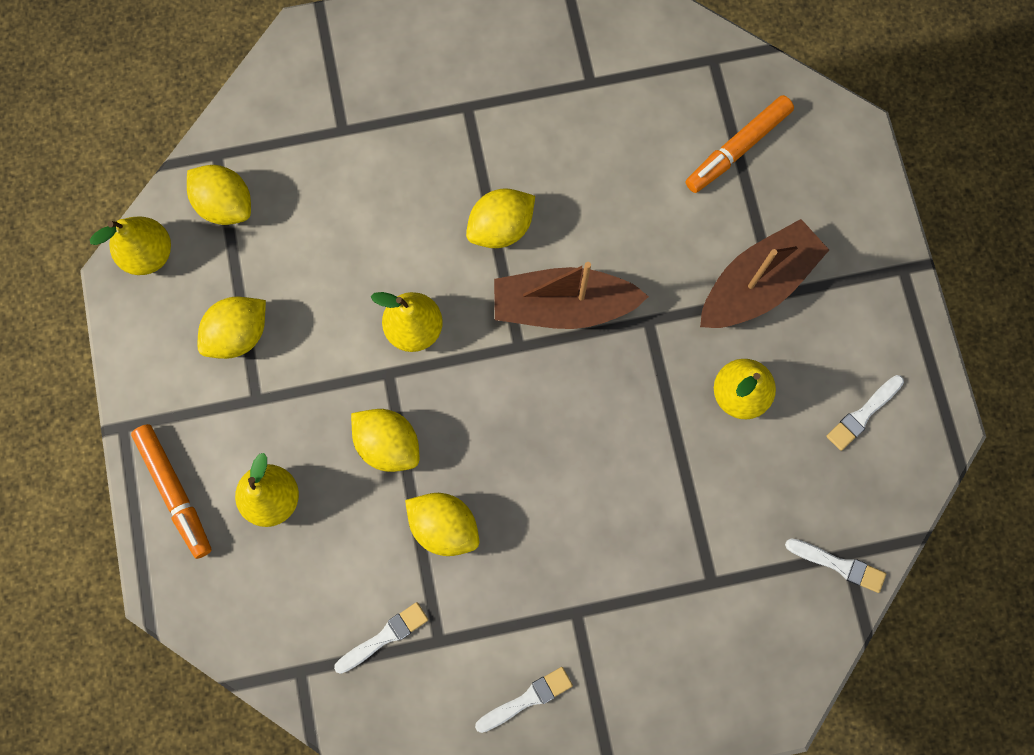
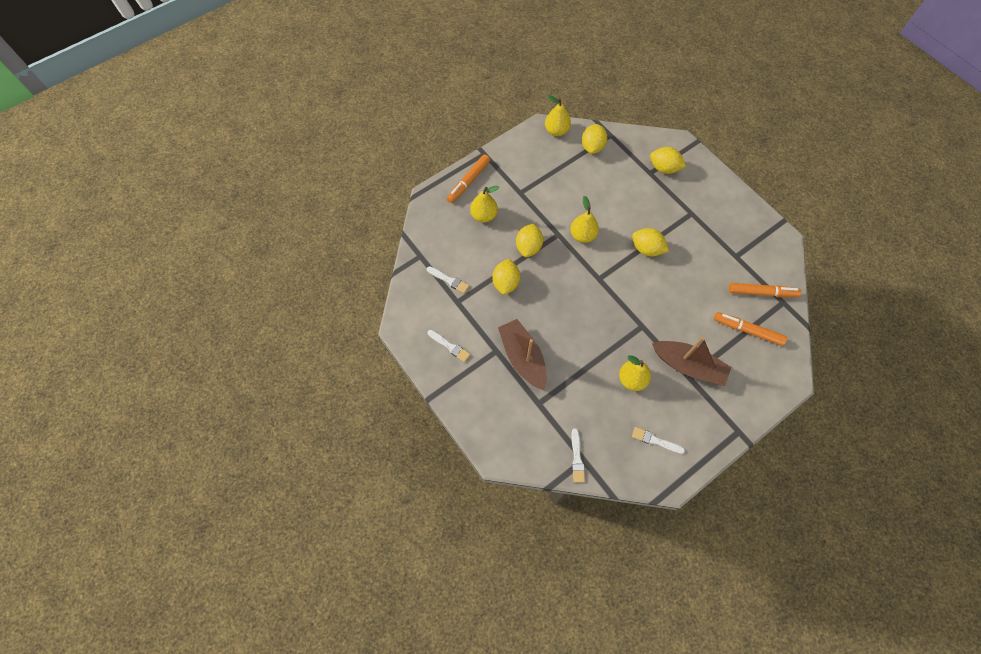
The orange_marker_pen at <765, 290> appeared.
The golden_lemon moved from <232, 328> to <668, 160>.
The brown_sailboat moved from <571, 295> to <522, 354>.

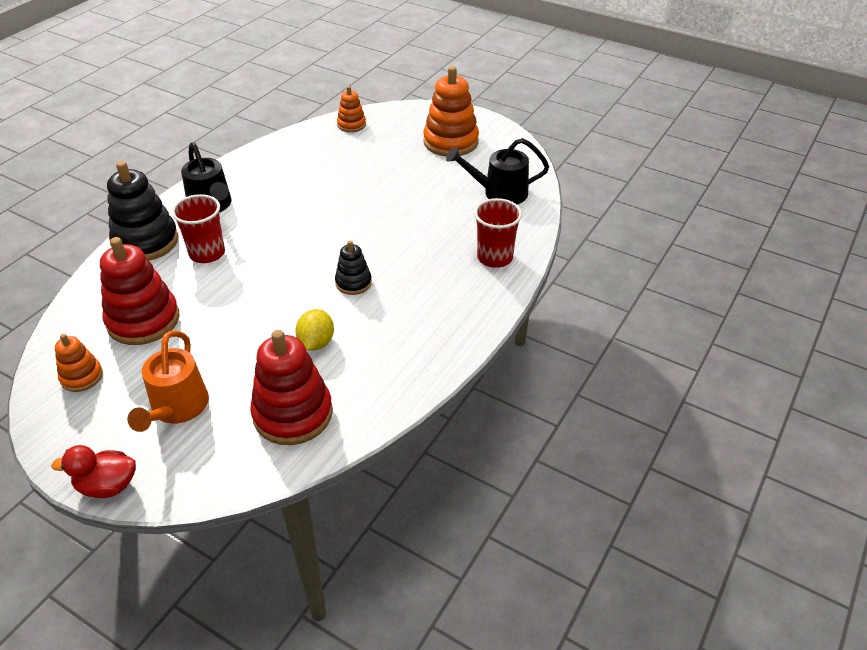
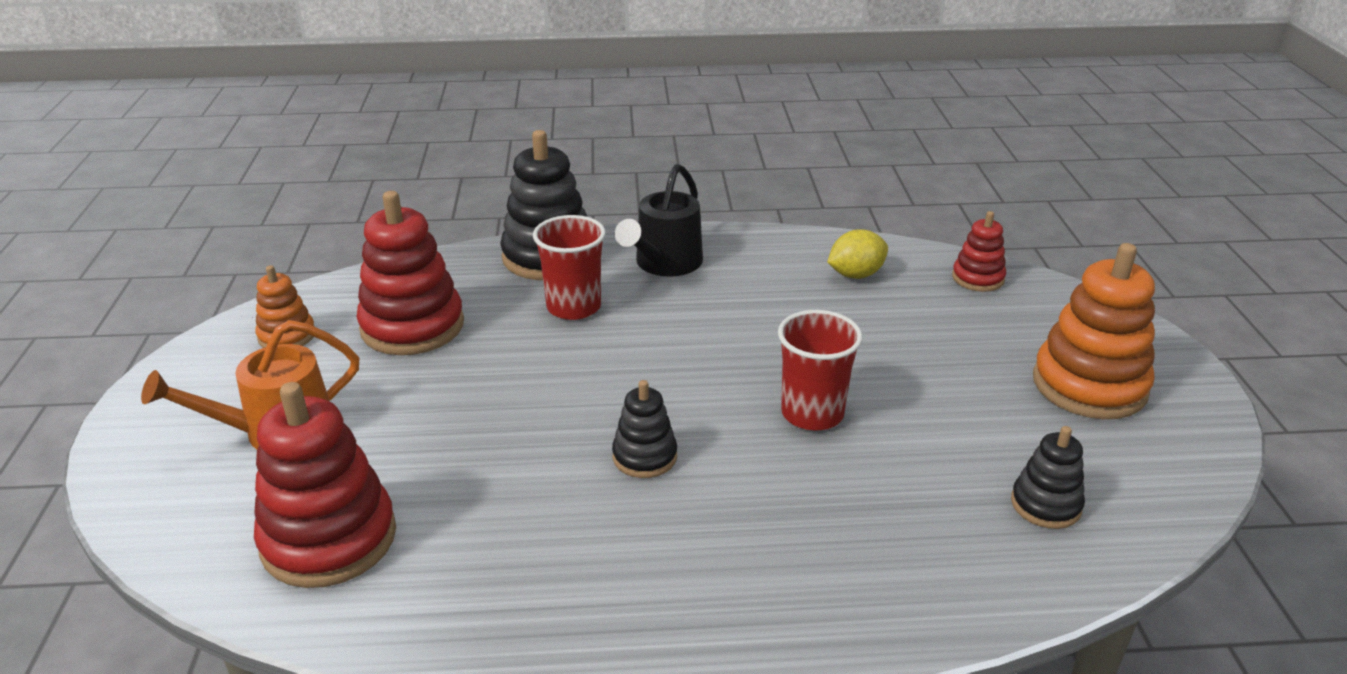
The scarlet_toy_duck at <93, 471> disappeared.
The golden_lemon moved from <314, 330> to <857, 254>.
The scarlet_tumbler moved from <498, 233> to <820, 370>.
The black_sprinkling_can at <497, 171> was replaced by the black_stacking_rings at <1048, 477>.
The orange_stacking_rings at <351, 109> became the scarlet_stacking_rings at <979, 251>.

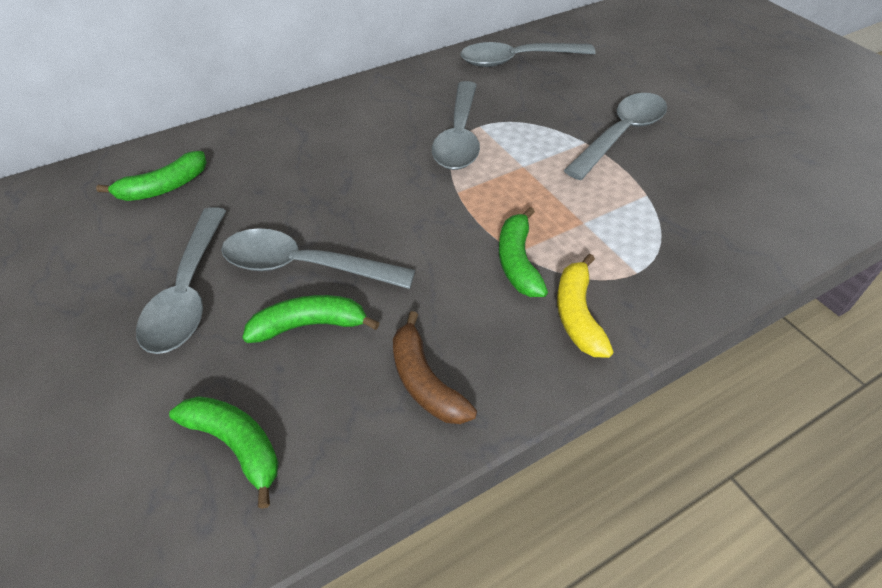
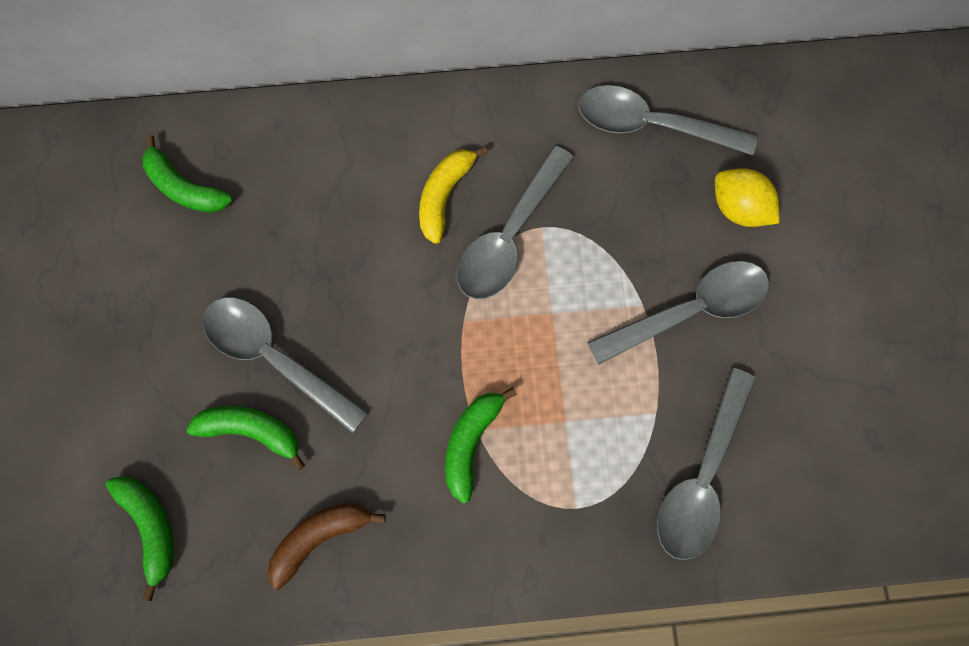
The golden_lemon at <747, 197> appeared.
The ash-grey_tablespoon moved from <181, 280> to <706, 464>.
The golden_toy_banana moved from <585, 306> to <453, 195>.
The leaf-green_toy_banana at <151, 176> turned 45 degrees clockwise.
The brown_toy_banana at <435, 367> turned 60 degrees clockwise.

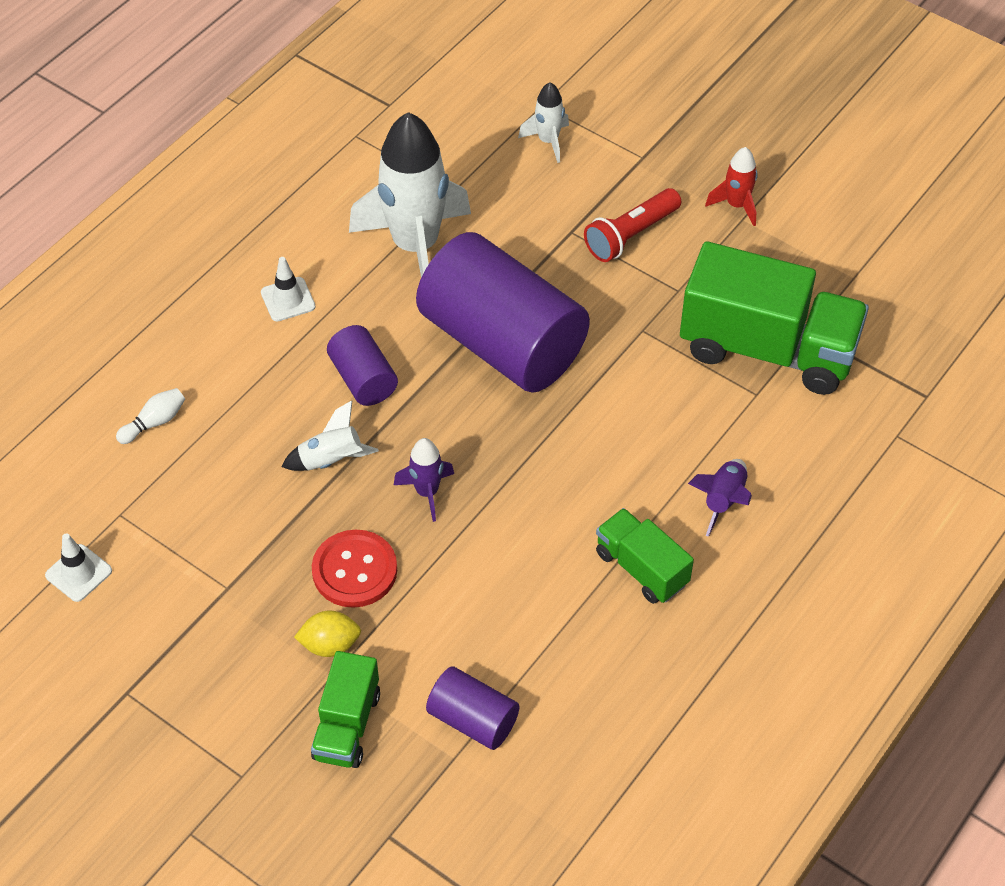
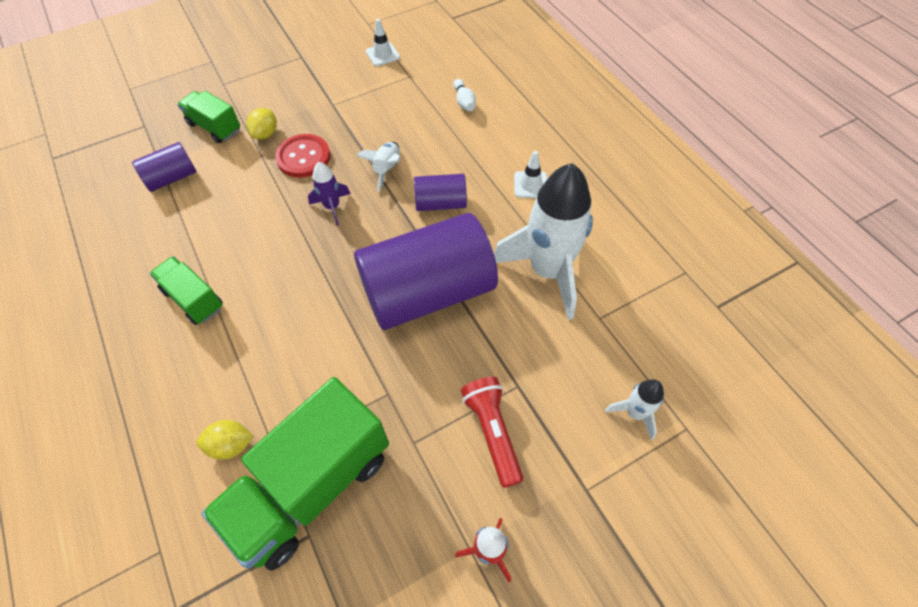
The royal_purple_toy_rocket at <720, 498> disappeared.
The golden_lemon at <225, 440> appeared.
The leaf-green_truck at <645, 556> turned 120 degrees counterclockwise.

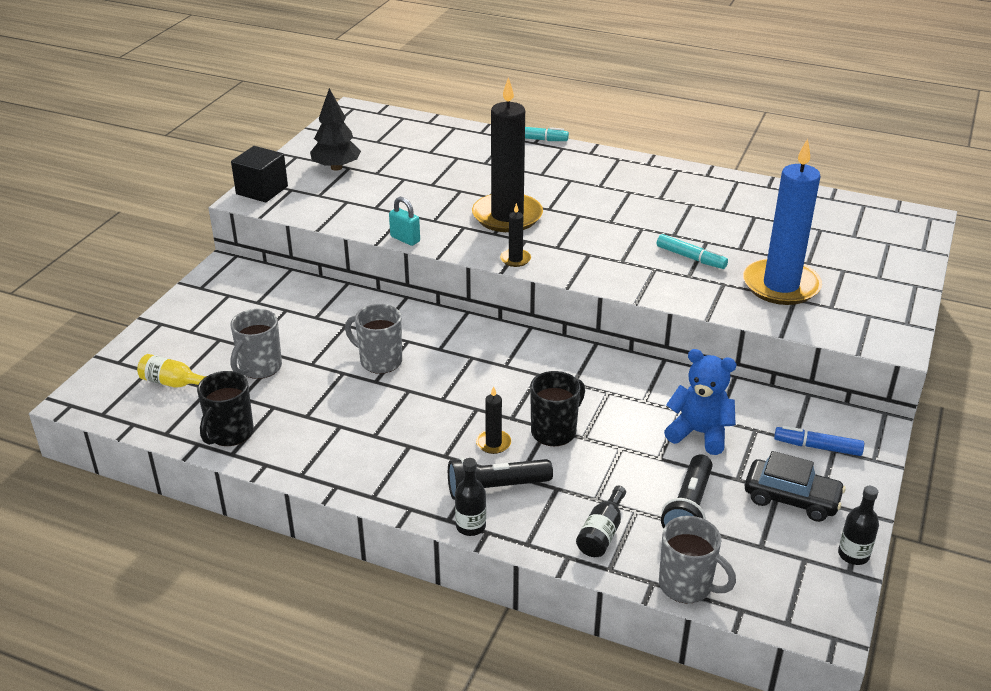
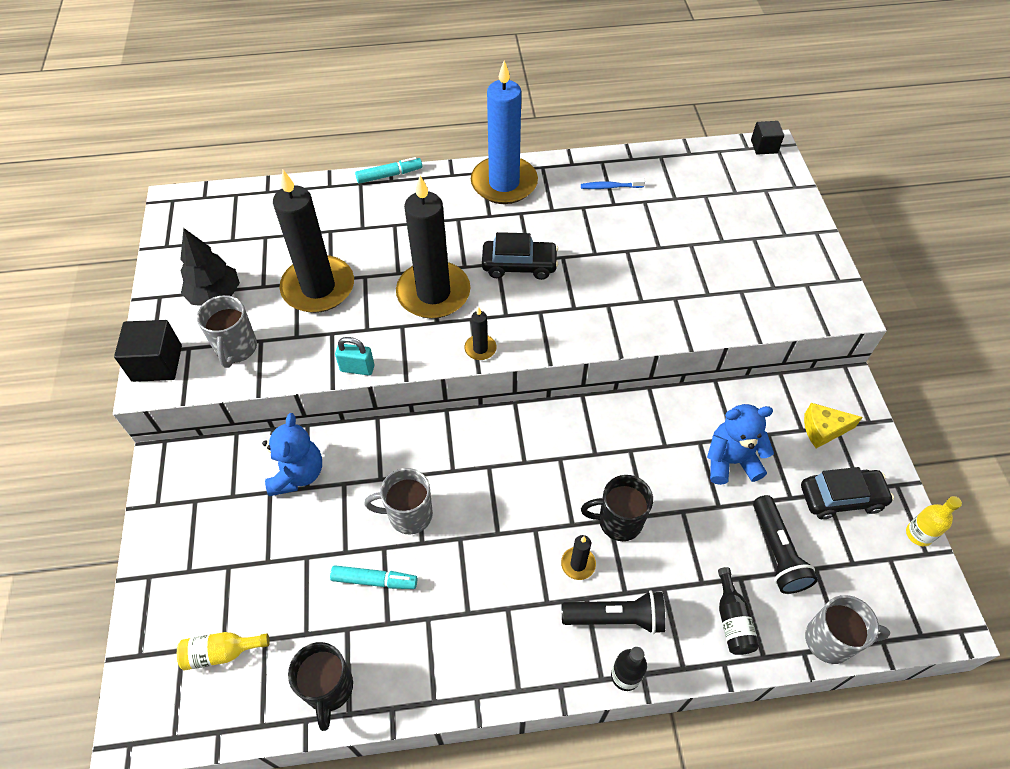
The cobalt_teddy_bear at <292, 454> appeared.
The black_pillar_candle at <313, 241> appeared.
The black_automobile at <520, 256> appeared.
The cobalt_tooth_brush at <613, 183> appeared.
The black_solid_cube at <767, 138> appeared.
The ash-grey_mug moved from <256, 344> to <227, 331>.
The teal_marker_pen moved from <692, 251> to <373, 577>.
The cobalt_pillar_candle moved from <782, 221> to <504, 132>.
The cobalt_marker_pen at <819, 441> was replaced by the golden_cheese at <833, 425>.
The black_drink_bottle at <858, 525> became the golden_drink_bottle at <934, 521>.
The black_torch at <500, 479> turned 135 degrees counterclockwise.
The black_mug at <557, 408> turned 105 degrees counterclockwise.

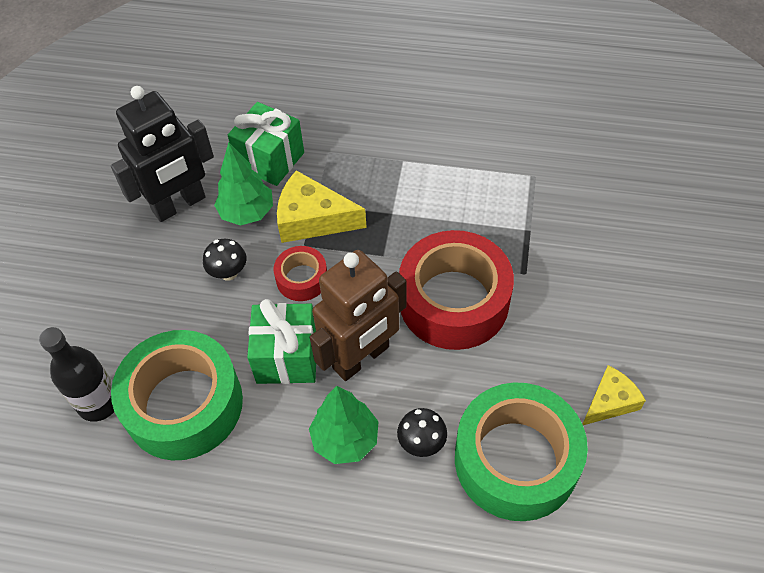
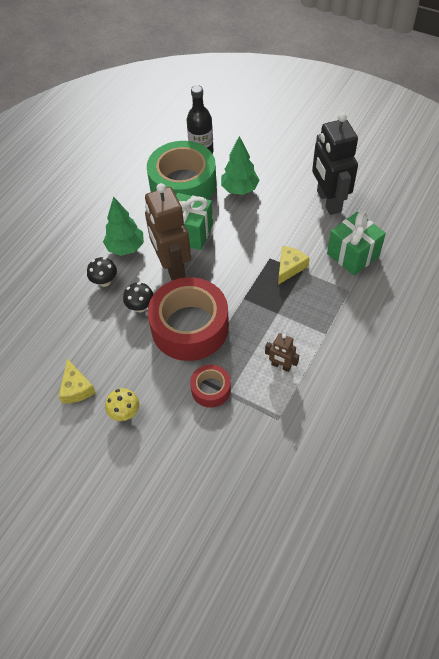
The leaf-green_sticky_tape at <521, 451> disappeared.
The golden_mushroom at <122, 404> appeared.
The brown_toy_robot at <282, 352> appeared.
The black_mushroom moved from <224, 260> to <138, 297>.
The leaf-green_fir_tree moved from <243, 184> to <240, 165>.
The scarlet_sticky_tape moved from <300, 273> to <210, 386>.
The golden_cheese at <322, 206> changed to 0.63 times the size.

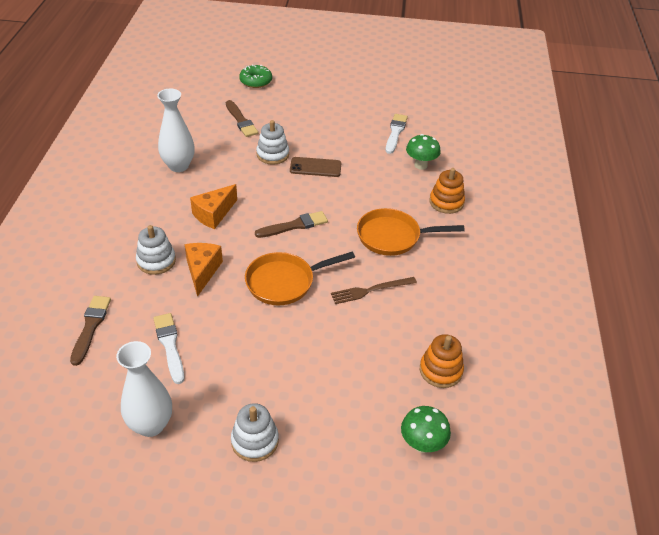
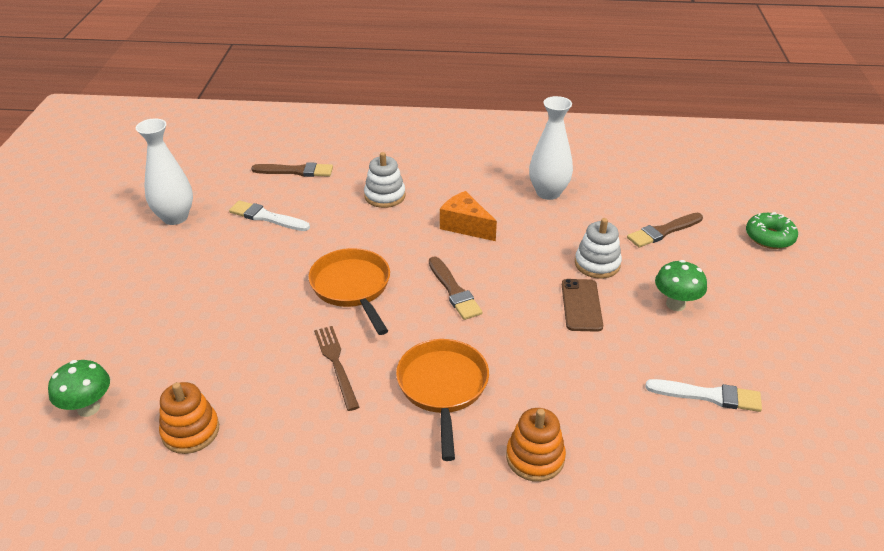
The orange_cheese at <204, 270> disappeared.
The pure_white_stacking_rings at <255, 432> disappeared.
The leaf-green_mushroom moved from <423, 152> to <681, 285>.
The pure_white_paint_brush at <168, 348> turned 135 degrees counterclockwise.

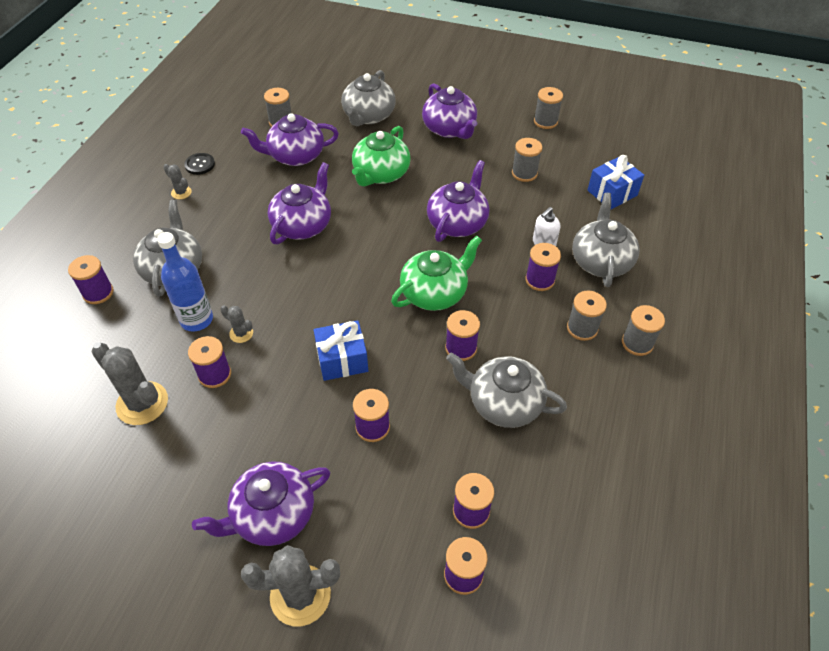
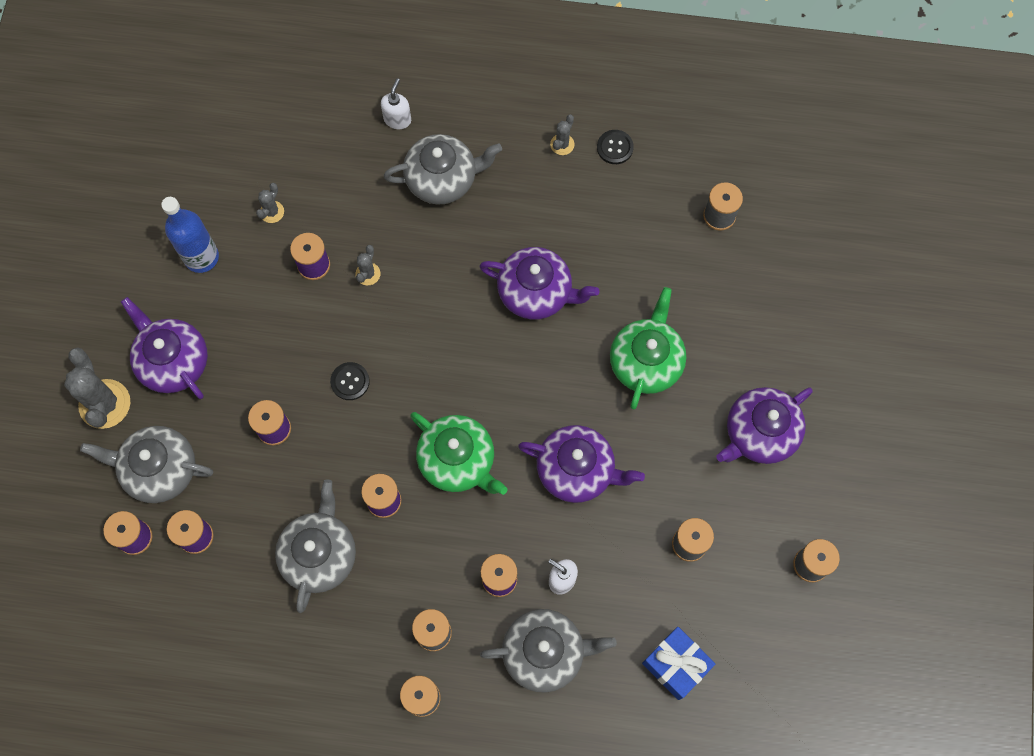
The royal_purple_tea_pot at <290, 139> disappeared.
The cobalt_drink_bottle moved from <185, 282> to <190, 235>.
The ash-grey_tea_pot moved from <368, 98> to <146, 464>.
The royal_purple_spool at <91, 279> was replaced by the pure_white_pump_bottle at <396, 103>.
The cobalt_wrapped_gift at <341, 350> was replaced by the black_shirt_button at <350, 381>.
The leaf-green_tea_pot at <381, 156> turned 90 degrees clockwise.
The ash-grey_prickly_plant at <129, 383> changed to 0.50 times the size.

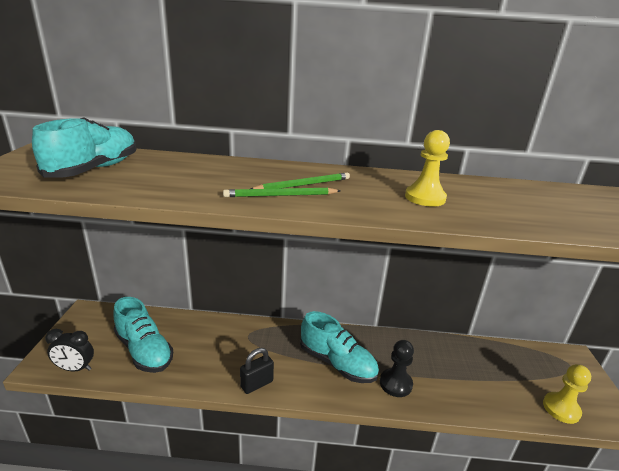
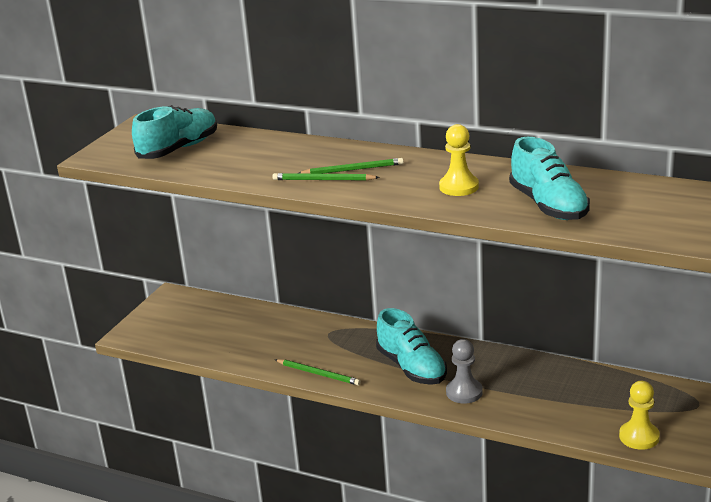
The black_bedside_clock at <69, 350> disappeared.
The teal_shoe moved from <143, 335> to <549, 178>.
The black_small_lock at <257, 371> was replaced by the leaf-green_pencil at <318, 372>.
The black_game_pawn at <397, 368> became the ash-grey_game_pawn at <464, 371>.

